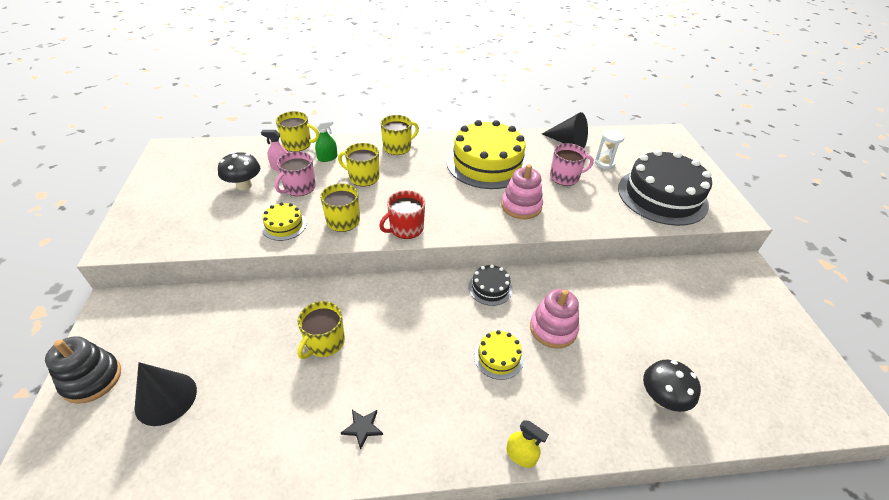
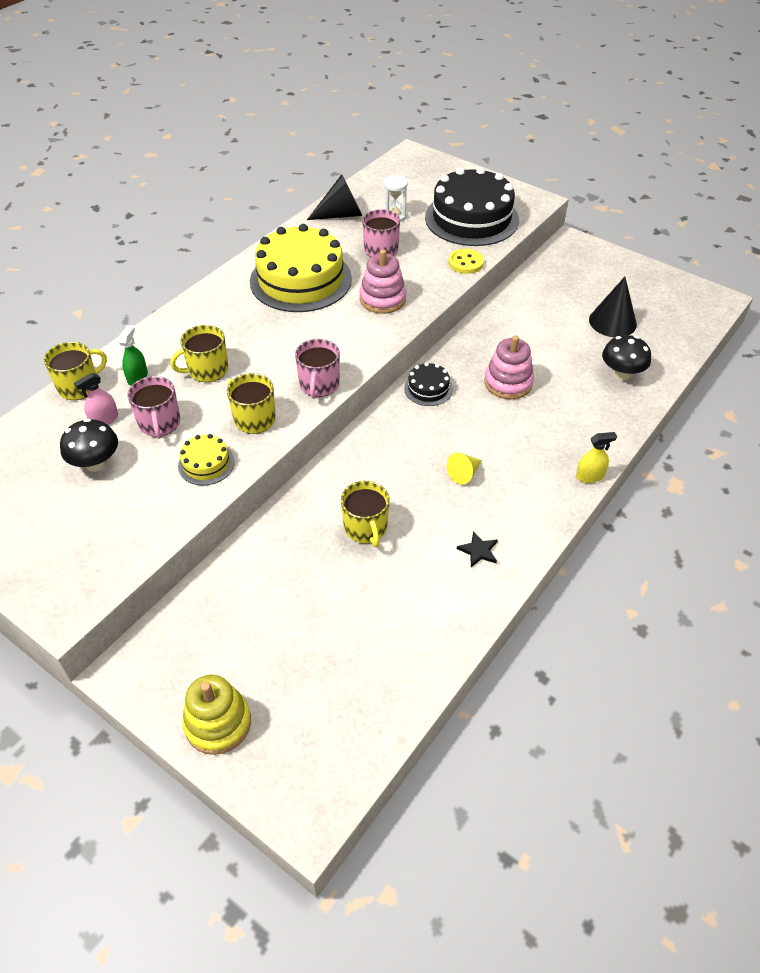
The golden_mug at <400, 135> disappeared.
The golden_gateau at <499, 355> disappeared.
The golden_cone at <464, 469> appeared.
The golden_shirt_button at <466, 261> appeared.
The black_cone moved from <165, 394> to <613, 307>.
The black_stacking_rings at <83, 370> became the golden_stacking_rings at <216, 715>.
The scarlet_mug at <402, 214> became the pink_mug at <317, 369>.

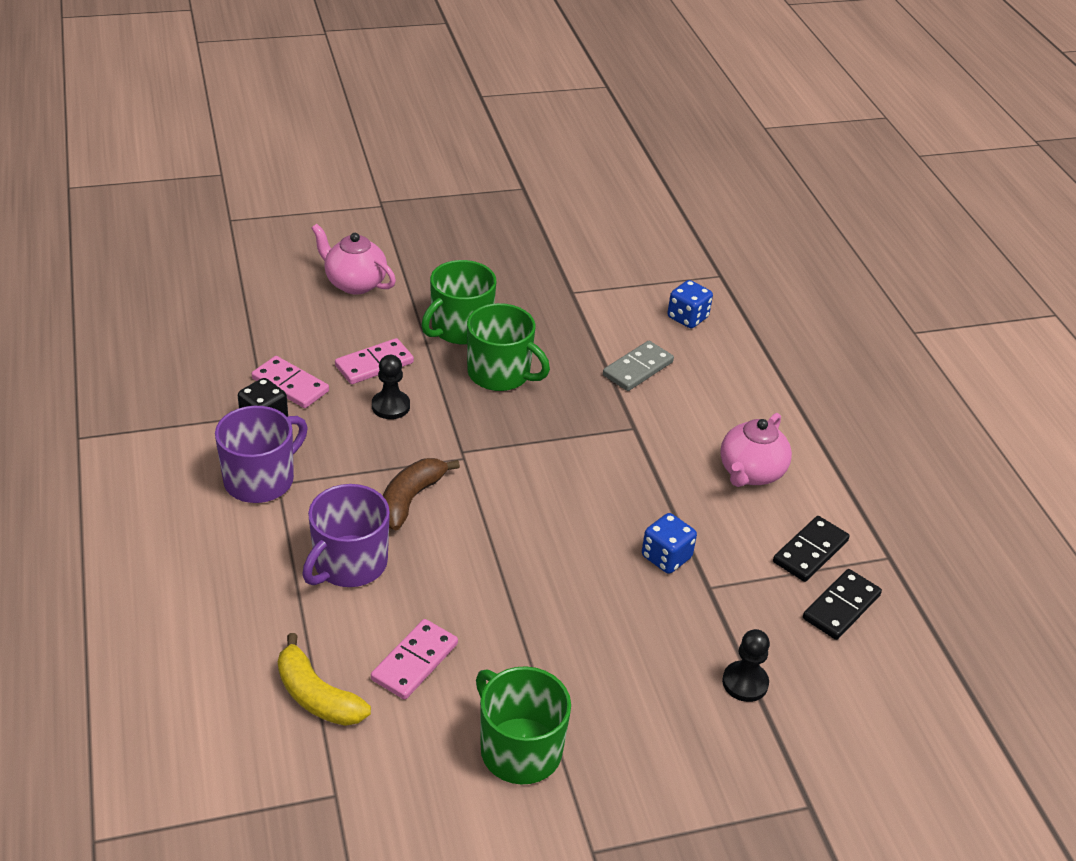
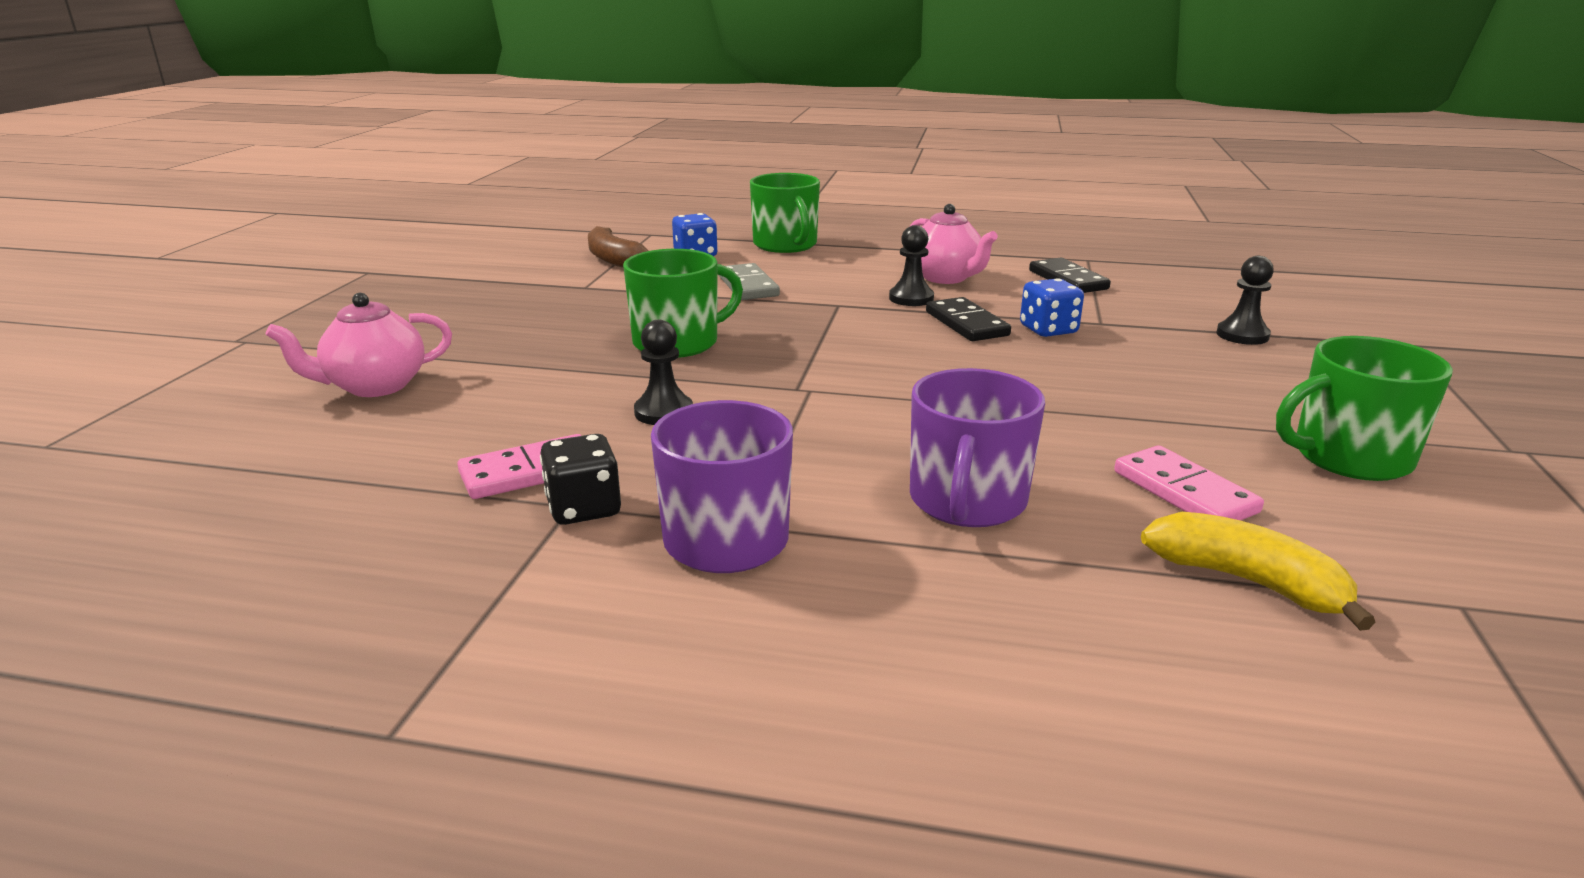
The pink_domino at <374, 361> disappeared.
The black_game_pawn at <911, 265> appeared.
The brown_toy_banana moved from <421, 494> to <618, 247>.
The leaf-green_mug moved from <458, 302> to <785, 213>.
The black_domino moved from <842, 604> to <968, 319>.
The golden_toy_banana at <324, 679> turned 120 degrees counterclockwise.
The royal_purple_mug at <346, 535> turned 45 degrees clockwise.

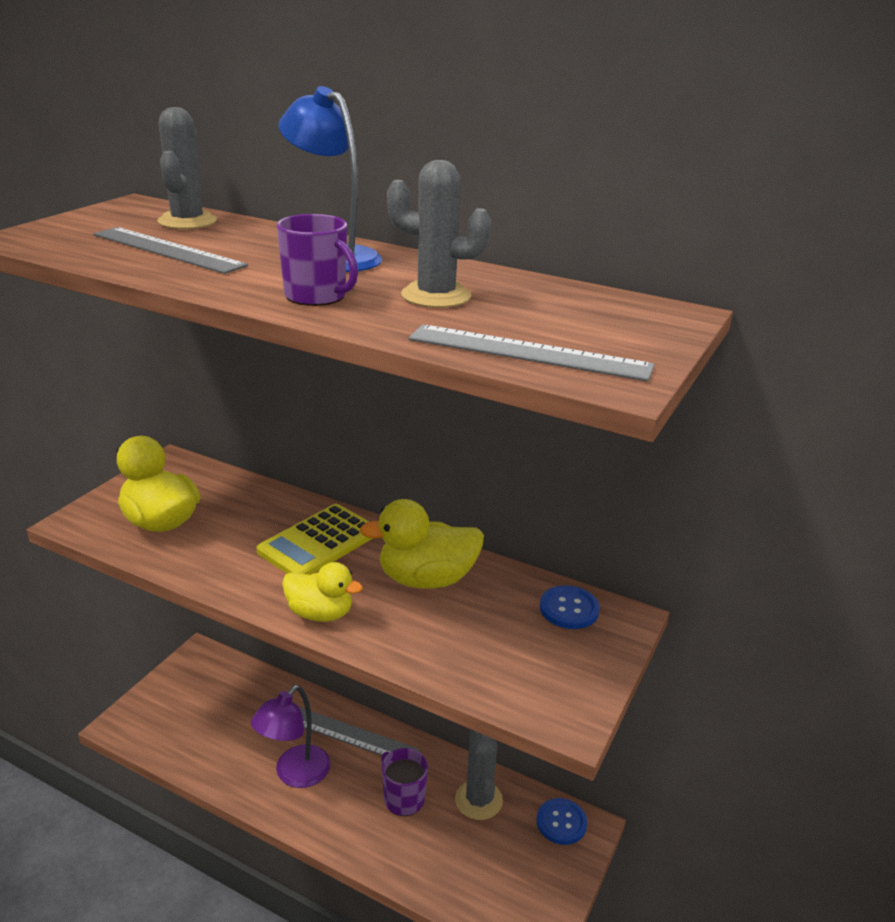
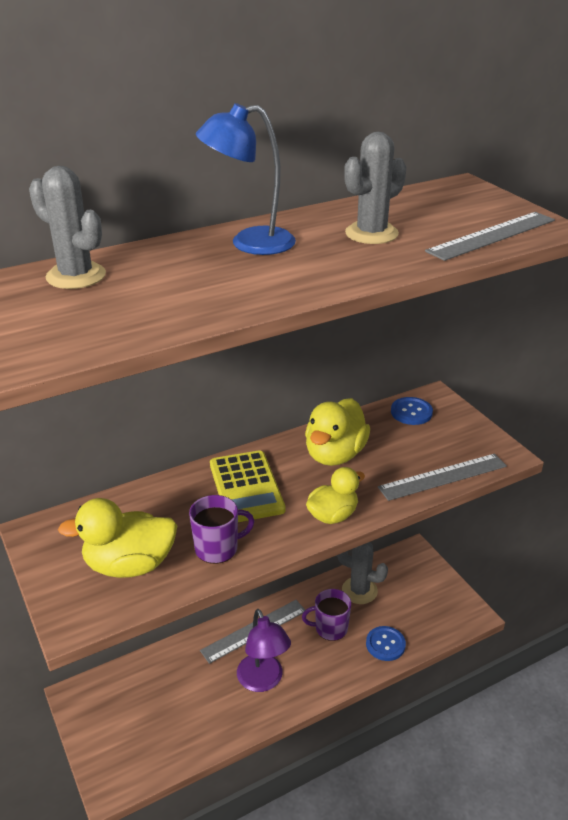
The ash-grey_measuring_stick moved from <170, 250> to <442, 477>.
The royal_purple_mug moved from <317, 260> to <221, 529>.
The cobalt_shirt_button moved from <562, 821> to <386, 643>.

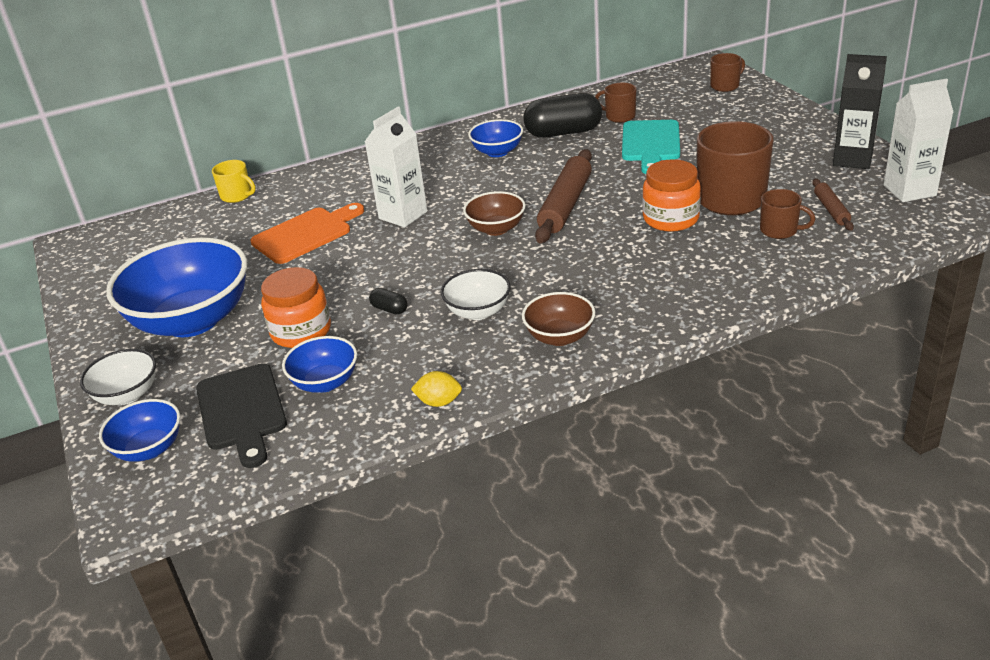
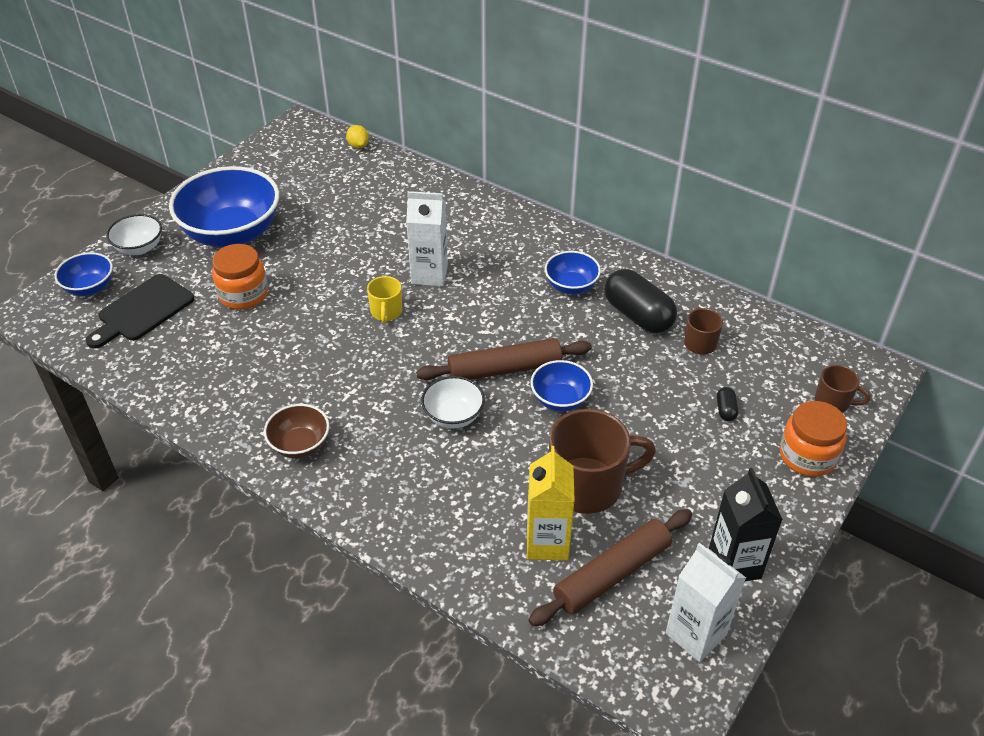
The orange_bread_board at <307, 233> disappeared.
The brown_bowl at <494, 213> disappeared.
The teal_bread_board at <651, 147> disappeared.
The golden_mug moved from <234, 181> to <384, 300>.
The cobalt_bowl moved from <319, 364> to <562, 385>.
The black_pill moved from <388, 301> to <727, 404>.
The golden_lemon moved from <436, 389> to <357, 137>.
The pure_white_bowl moved from <476, 294> to <453, 402>.
The orange_jam_jar moved from <671, 195> to <813, 439>.
The brown_mug at <788, 214> was replaced by the golden_carton at <551, 503>.
The brown_pastry_roller at <833, 205> changed to 1.89 times the size.

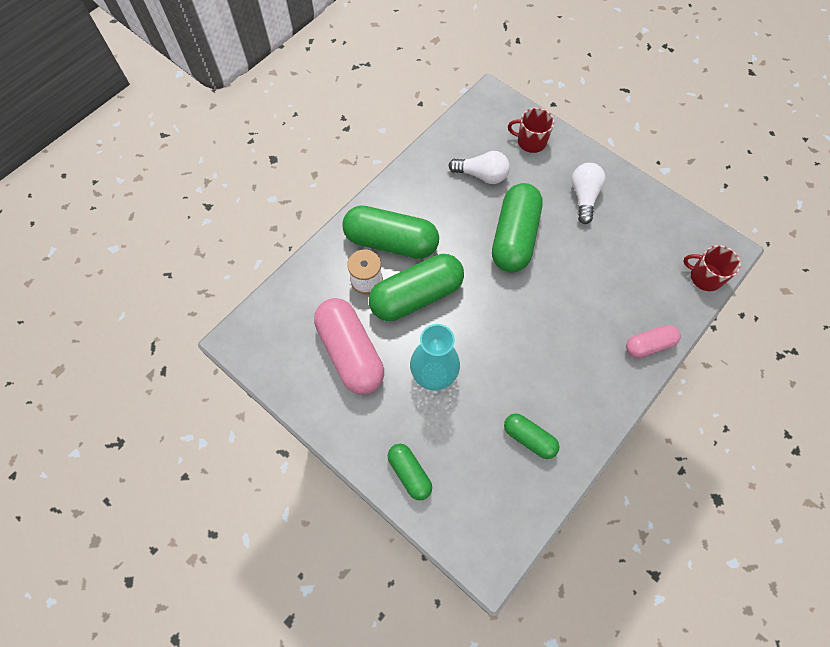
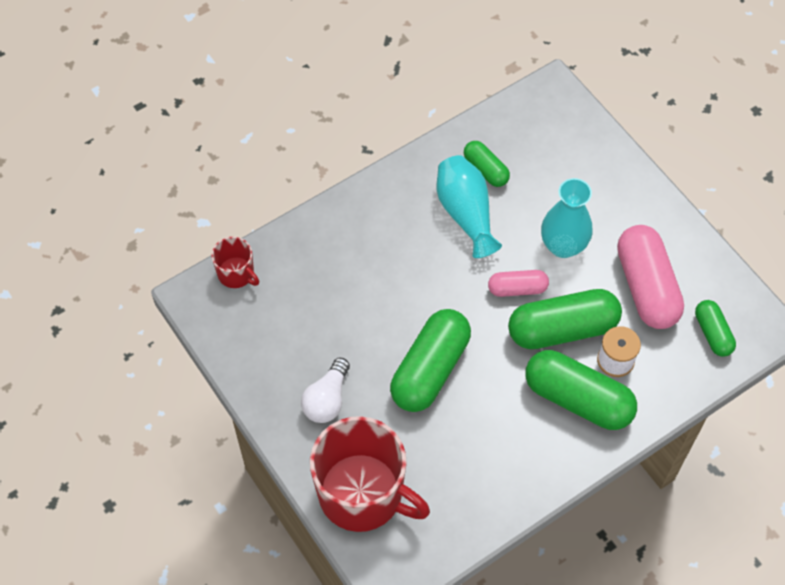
The pure_white_light_bulb at <479, 167> disappeared.
The teal_tall_vase at <469, 206> appeared.
The leaf-green_pill moved from <410, 472> to <715, 328>.
The pink_pill moved from <653, 341> to <518, 283>.
The scarlet_mug at <531, 130> changed to 2.12 times the size.

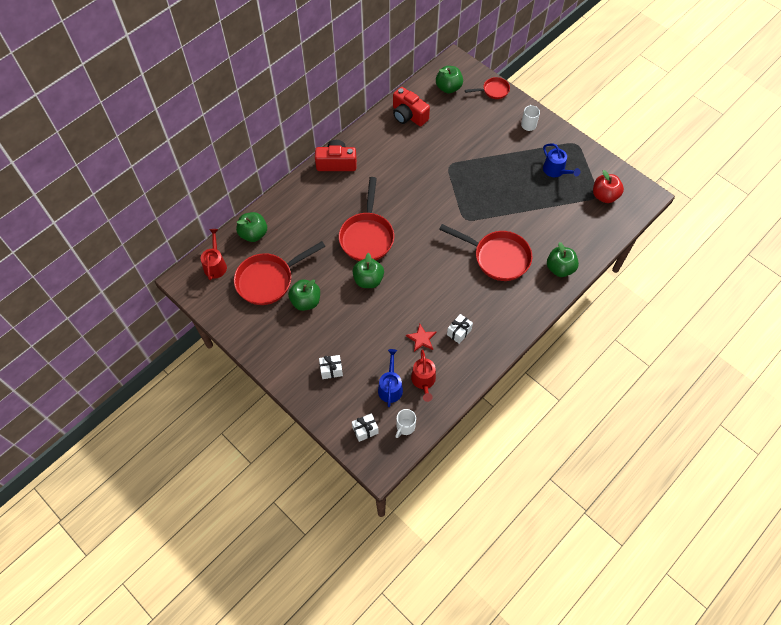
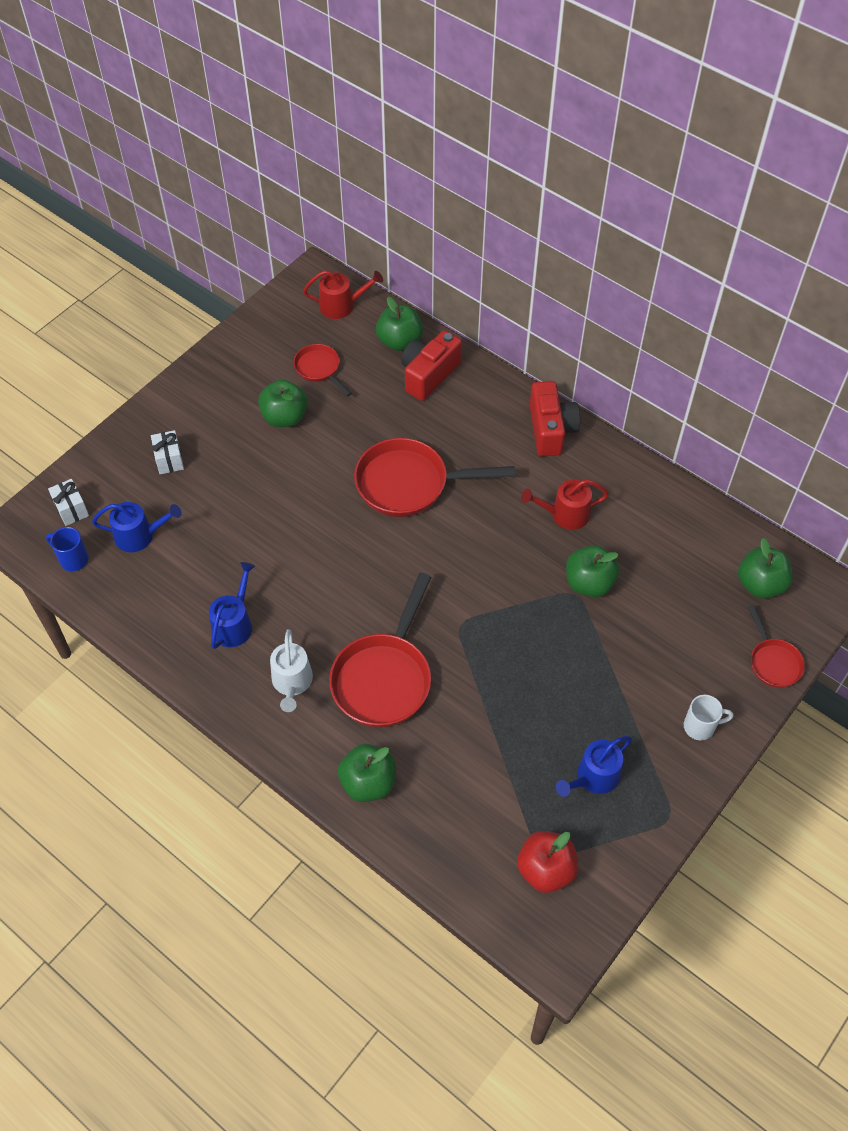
The scarlet_five-pointed_star at <421, 338> disappeared.
The pure_white_sprinkling_can at <291, 670> appeared.
The leaf-green_toy_apple moved from <368, 270> to <593, 571>.
The scarlet_photo_camera moved from <411, 106> to <431, 365>.
The scarlet_sprinkling_can moved from <423, 376> to <565, 504>.
The pure_white_wrapped_gift at <460, 329> was replaced by the cobalt_sprinkling_can at <232, 605>.
The pure_white_mug at <405, 423> became the cobalt_mug at <67, 549>.
The scarlet_pan at <280, 273> changed to 0.53 times the size.

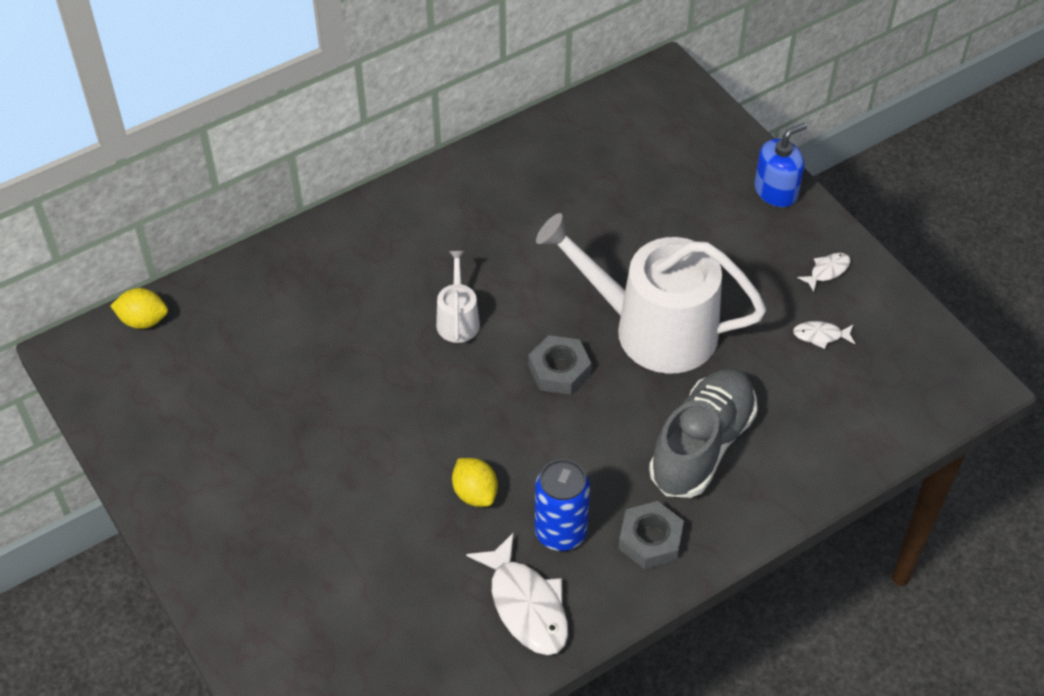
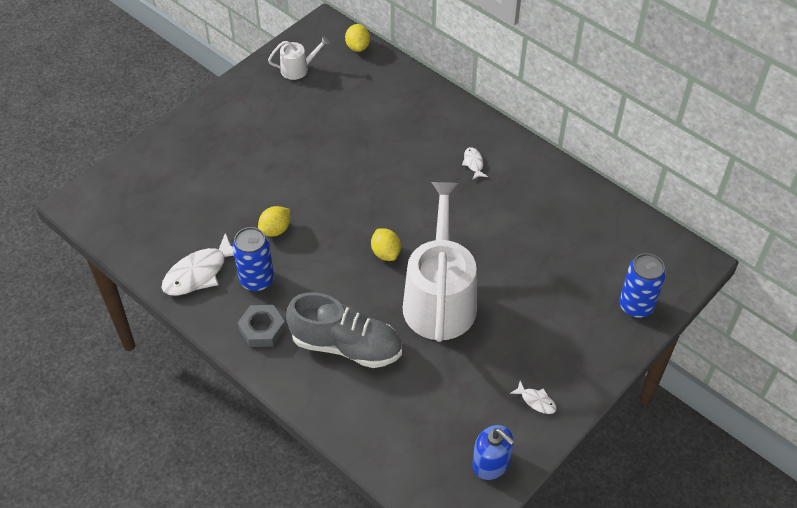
The cobalt_soda_can at <642, 285> appeared.
The pure_white_sprinkling_can moved from <458, 297> to <299, 58>.
The cobalt_pump_bottle moved from <781, 165> to <493, 452>.
The pure_white_fish moved from <824, 335> to <475, 163>.
The ash-grey_nut at <559, 365> was replaced by the golden_lemon at <386, 244>.

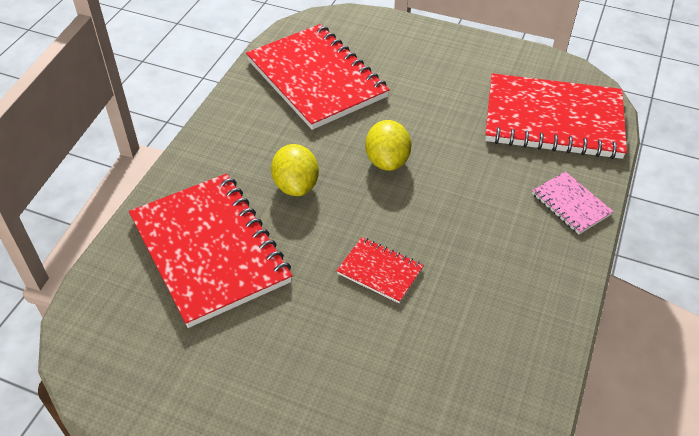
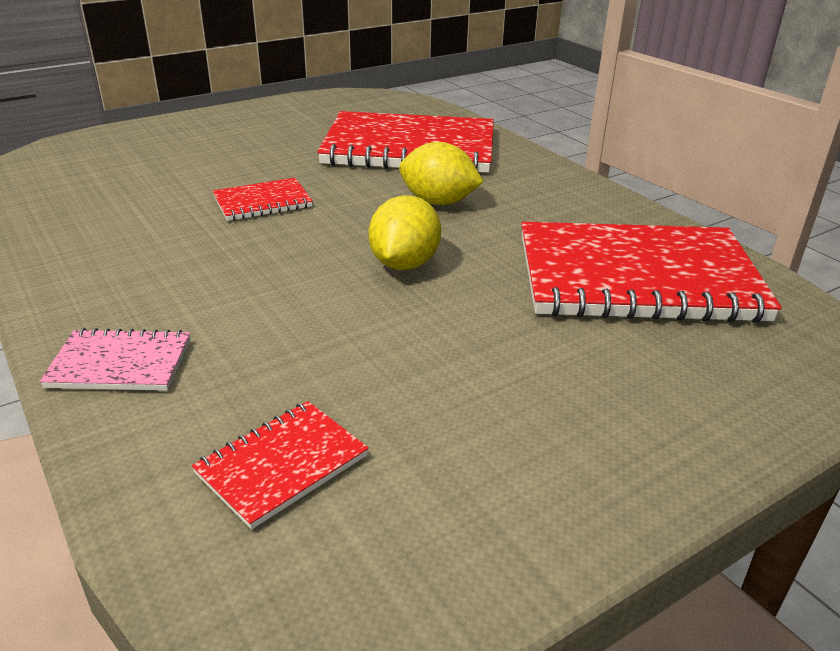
The golden_lemon at <388, 145> turned 75 degrees clockwise.
The scarlet_notepad at <556, 116> changed to 0.45 times the size.

